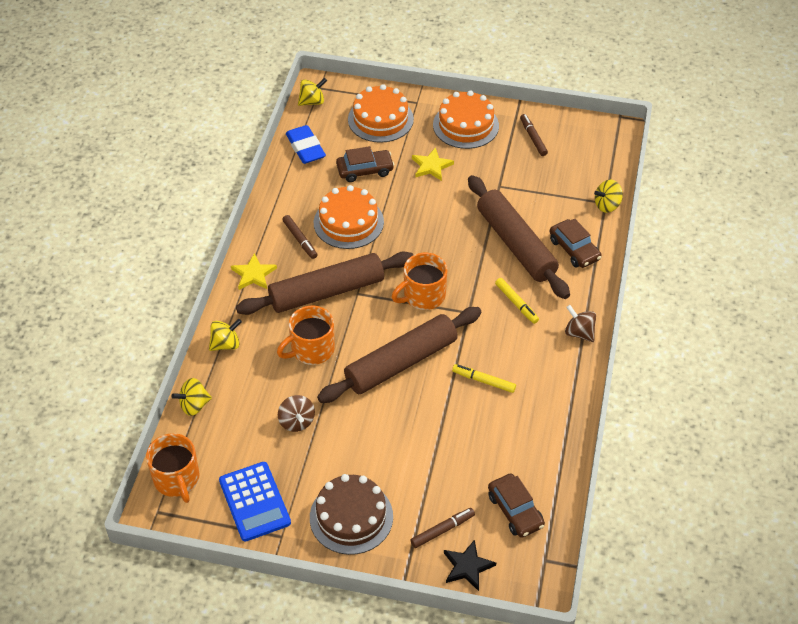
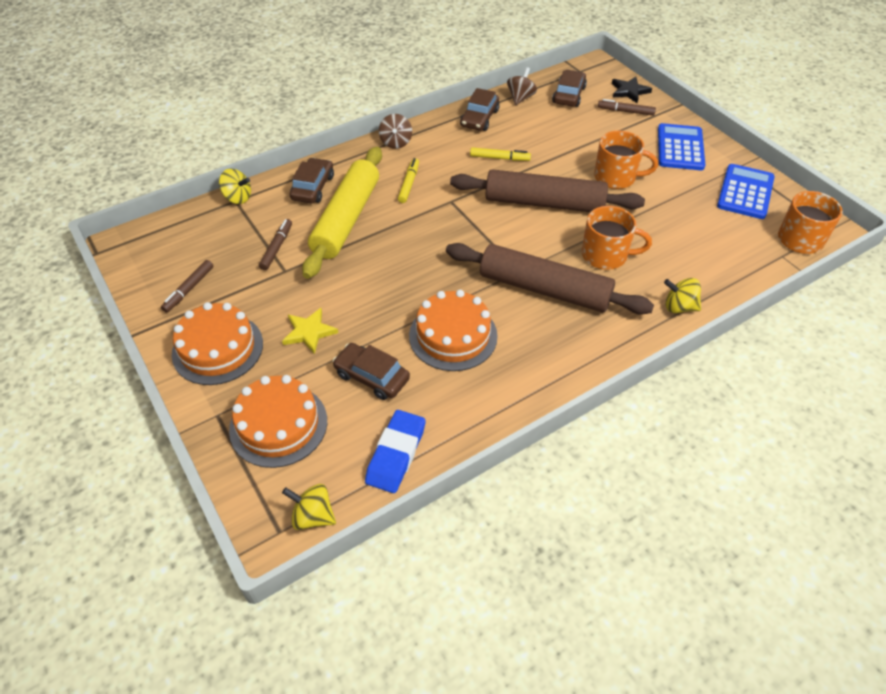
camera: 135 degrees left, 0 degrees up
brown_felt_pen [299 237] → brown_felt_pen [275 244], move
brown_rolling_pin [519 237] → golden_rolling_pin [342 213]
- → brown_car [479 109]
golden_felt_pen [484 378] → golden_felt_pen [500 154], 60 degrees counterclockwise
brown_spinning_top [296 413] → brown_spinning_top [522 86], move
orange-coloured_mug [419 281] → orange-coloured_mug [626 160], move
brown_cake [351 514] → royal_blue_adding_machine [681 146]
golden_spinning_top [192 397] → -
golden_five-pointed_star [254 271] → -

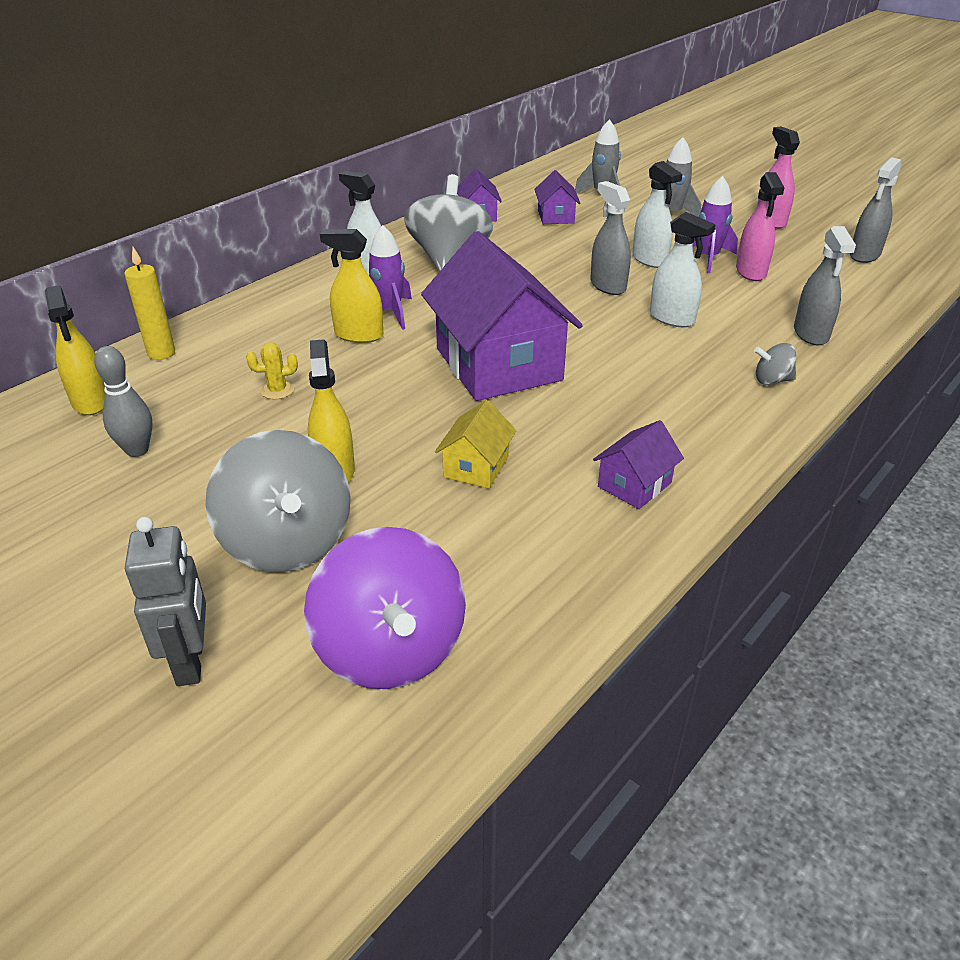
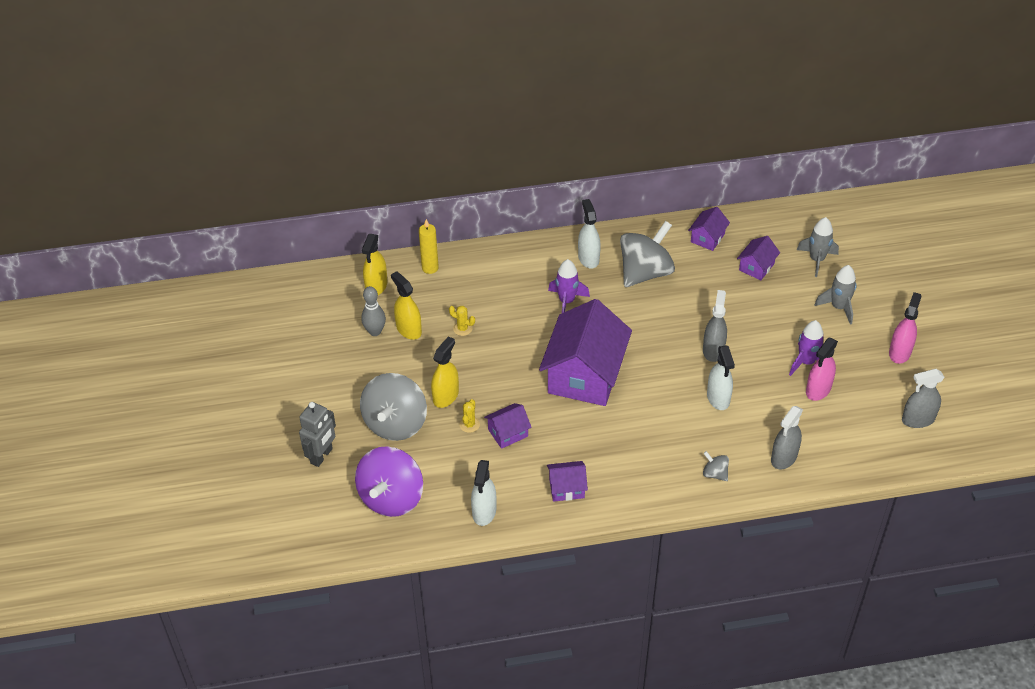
camera: 40 degrees right, 10 degrees up
golden_spray_cleaner [351 286] → golden_spray_cleaner [406 305], move
- → golden_cactus [469 416]
snow-white_spray_cleaner [657 214] → snow-white_spray_cleaner [483 493], move
golden_house [476 444] → royal_purple_house [508 426]

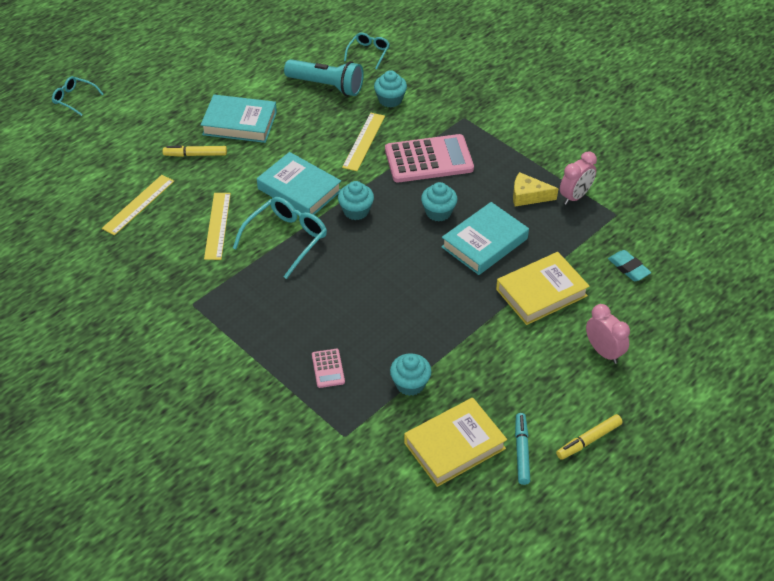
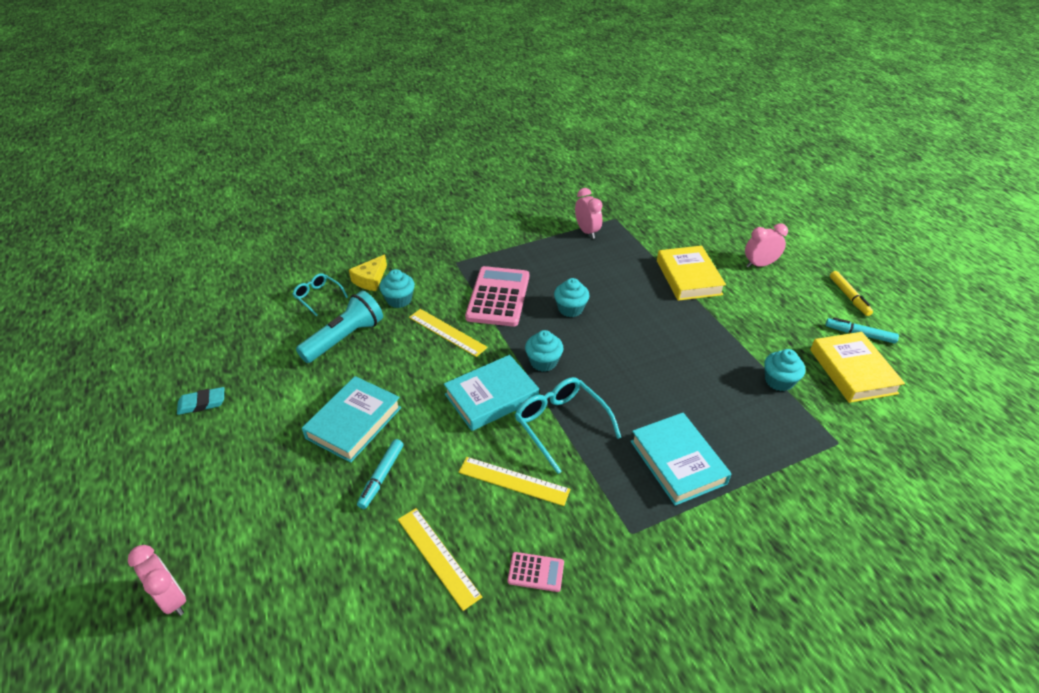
camera: 70 degrees left, 5 degrees down
aqua_spectacles [78 96] → rosy_clock [157 580]
aqua_gum_eraser [629 265] → aqua_gum_eraser [200 401], move
golden_piece_of_cheese [535 189] → golden_piece_of_cheese [368 272], move
golden_felt_pen [194 151] → aqua_felt_pen [380 474]
rosy_adding_machine [328 368] → rosy_adding_machine [536 572], move
aqua_hardcover [485 238] → aqua_hardcover [681 459], move

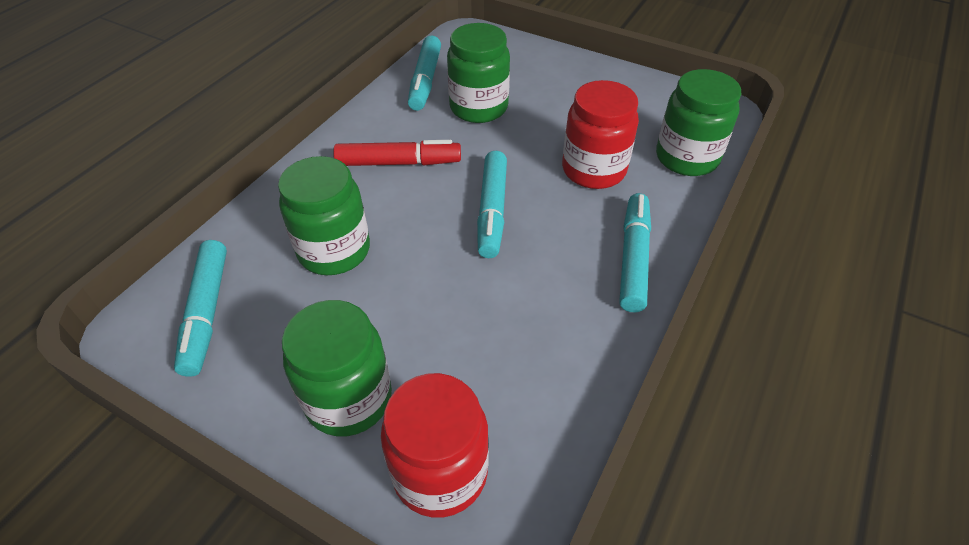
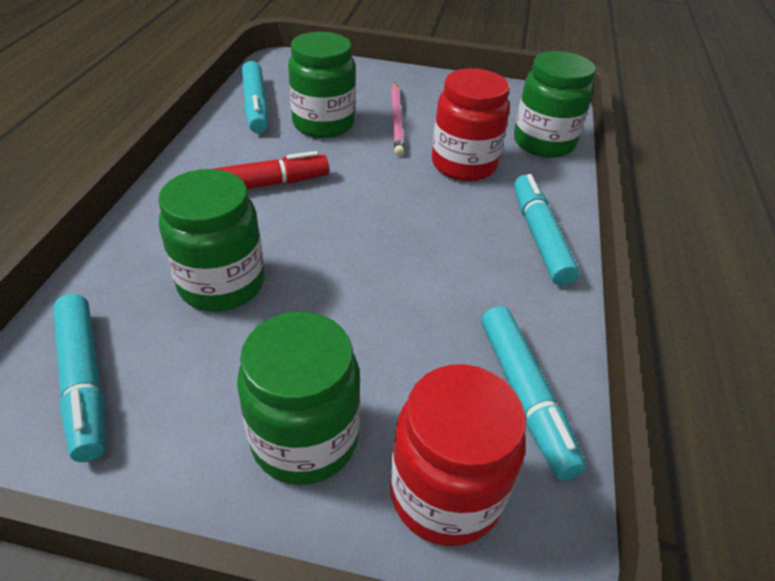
camera: 20 degrees left, 5 degrees down
- → rosy_wooden_pencil [397 119]
aqua_felt_pen [492 204] → aqua_felt_pen [533 393], move

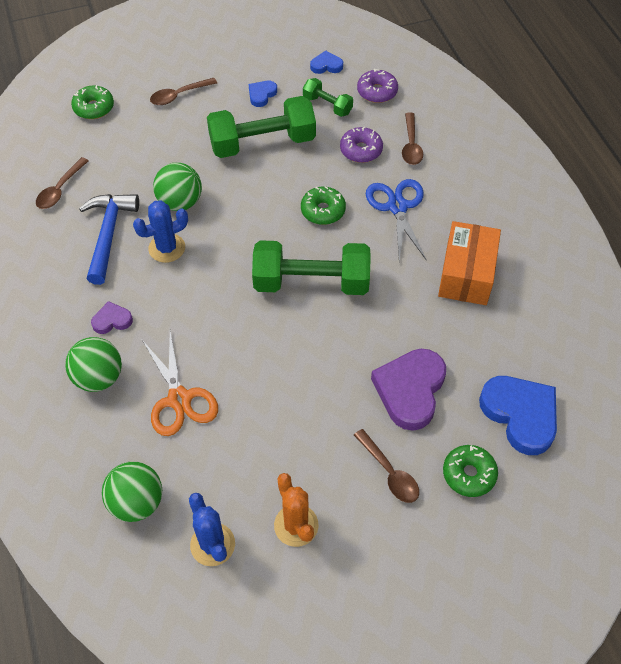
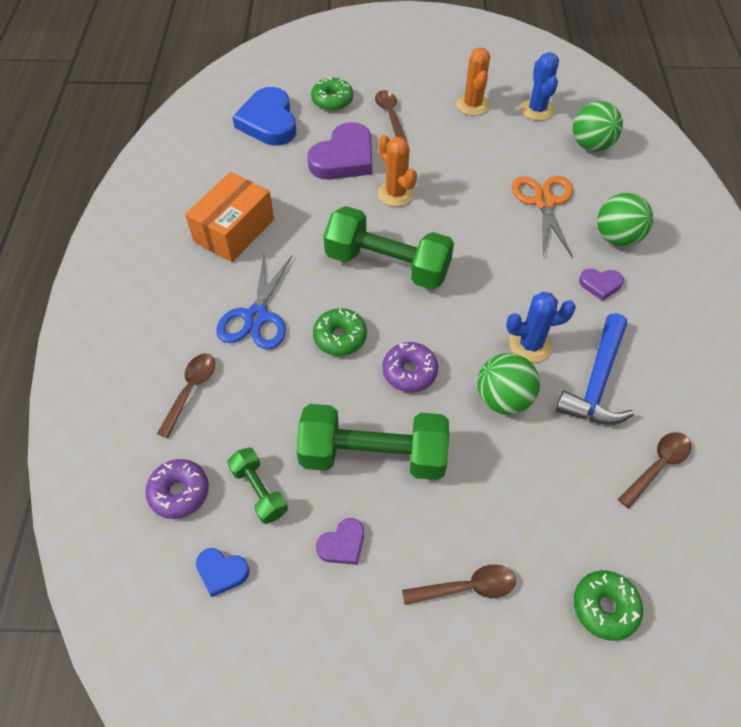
camera: 160 degrees left, 0 degrees up
royal_blue_heart_shape [263 94] → royal_purple_heart_shape [340 541]
- → orange-coloured_cactus [397 171]
royal_purple_donut [361 145] → royal_purple_donut [410 367], move

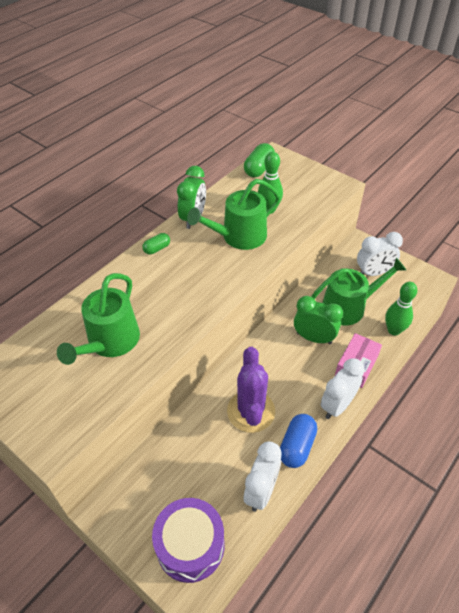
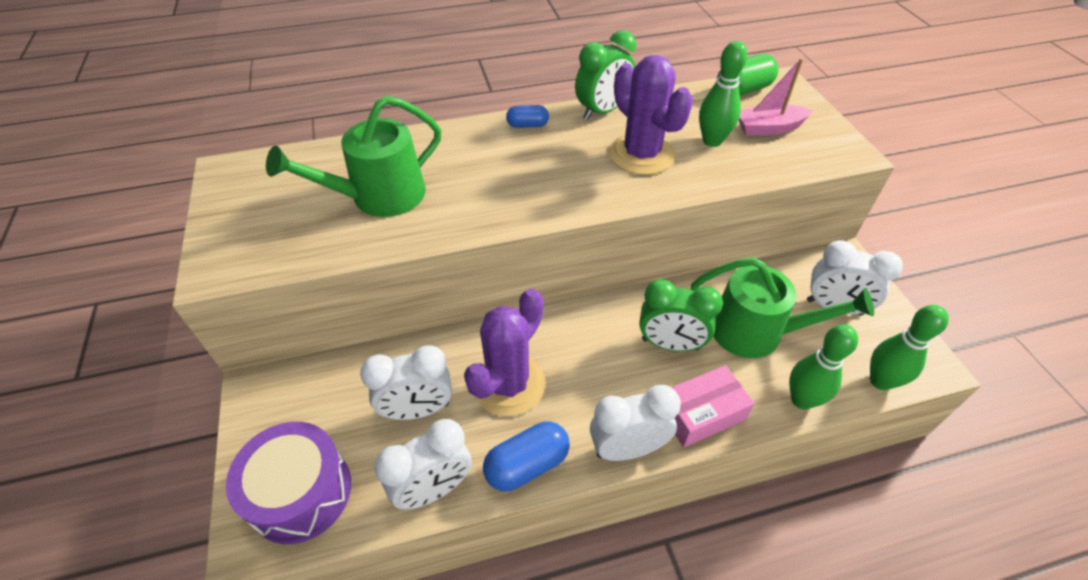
camera: 35 degrees right, 0 degrees up
- → snow-white_clock [406 382]
emerald_pill_shape [156 244] → royal_blue_pill_shape [527 116]
emerald_sprinkling_can [234 214] → royal_purple_cactus [651 115]
emerald_clock [318 320] → emerald_clock [681 315], 135 degrees clockwise
- → rosy_toy_boat [776 97]
- → emerald_bowling_pin [909 347]

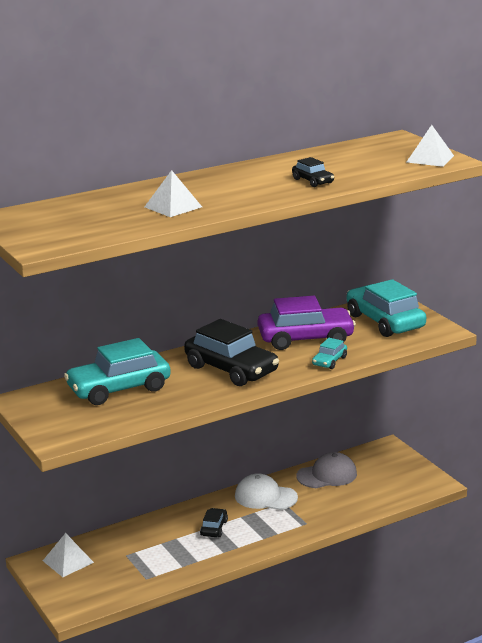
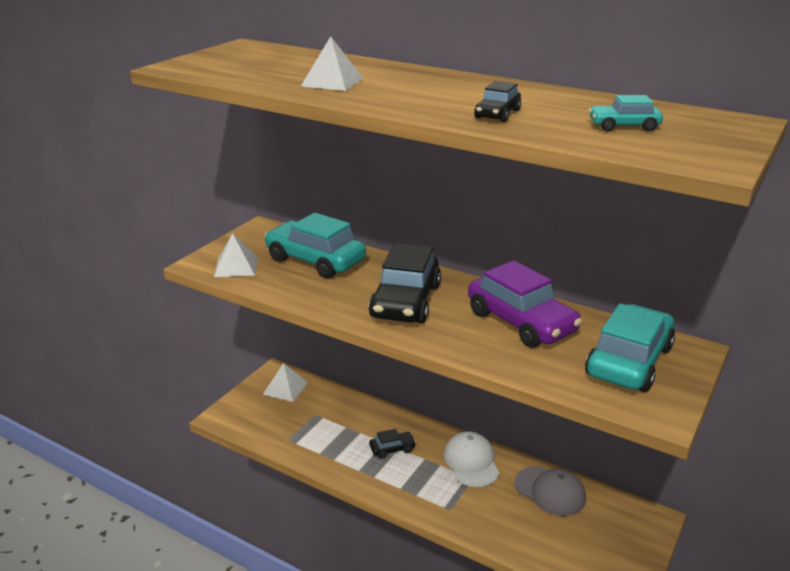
camera: 60 degrees right, 5 degrees up
snow-white_pyramid [430 146] → snow-white_pyramid [236 255], move
aqua_car [329 353] → aqua_car [626 113], move

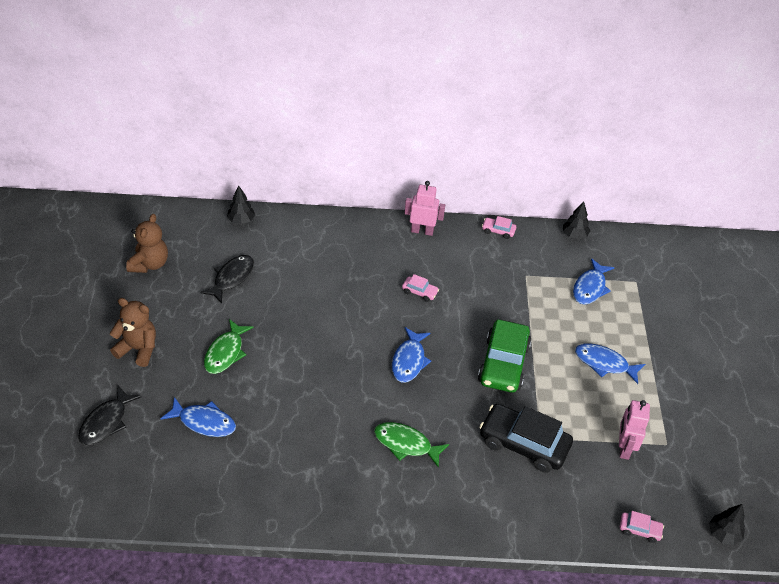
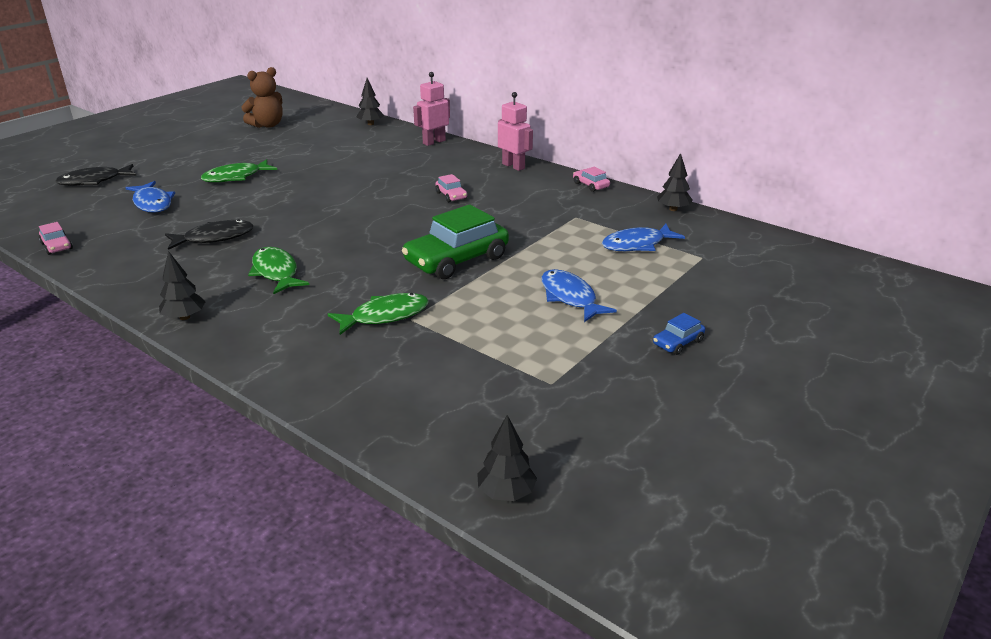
camera: 40 degrees right, 15 degrees down
rosy_car [642 527] → rosy_car [56 238], move
- → black_fir_tree [182 285]
black_fish [227 279] → black_fish [209 234], move
black_car [526 438] → emerald_fish [378 314]
rosy_robot_figure [634 430] → rosy_robot_figure [431 109], move
- → royal_blue_car [679 334]
brown_teddy [133 332] → -
royal_blue_fish [411 354] → -

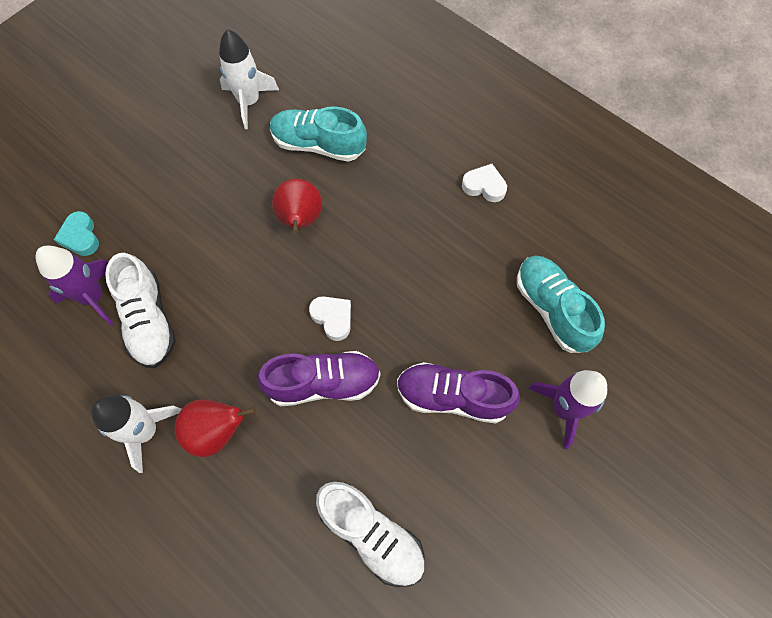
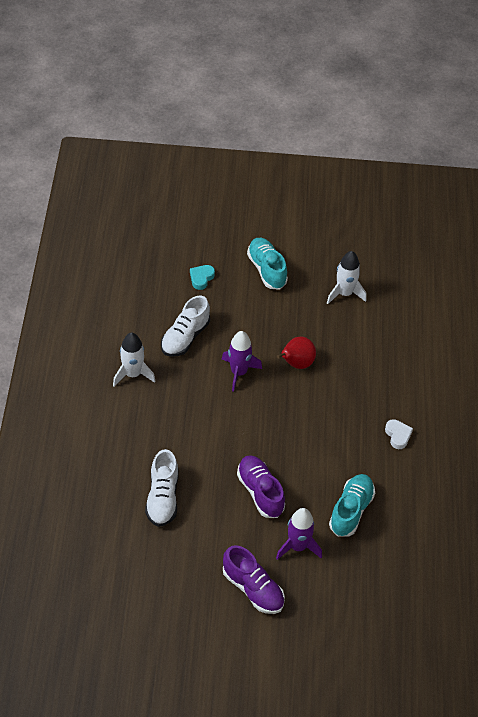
camera: 50 degrees right, 15 degrees down
royal_purple_rocket [74 285] → royal_purple_rocket [242 361], move
royal_purple_shoe [319 378] → royal_purple_shoe [254 579], move
aqua_shoe [318 134] → aqua_shoe [267 264], move
scarlet_pear [215 428] → -
snow-white_heart_shape [330 318] → -

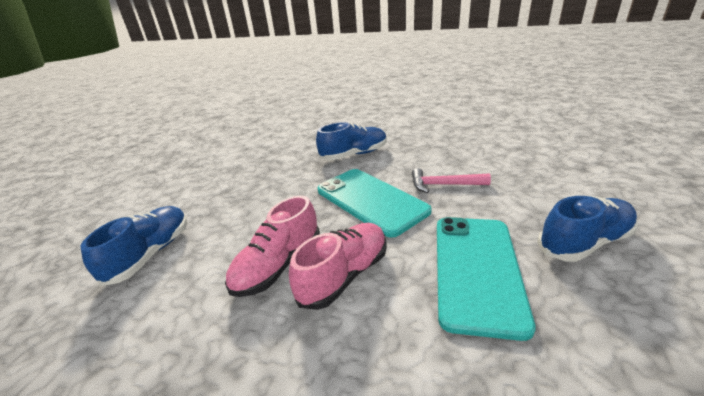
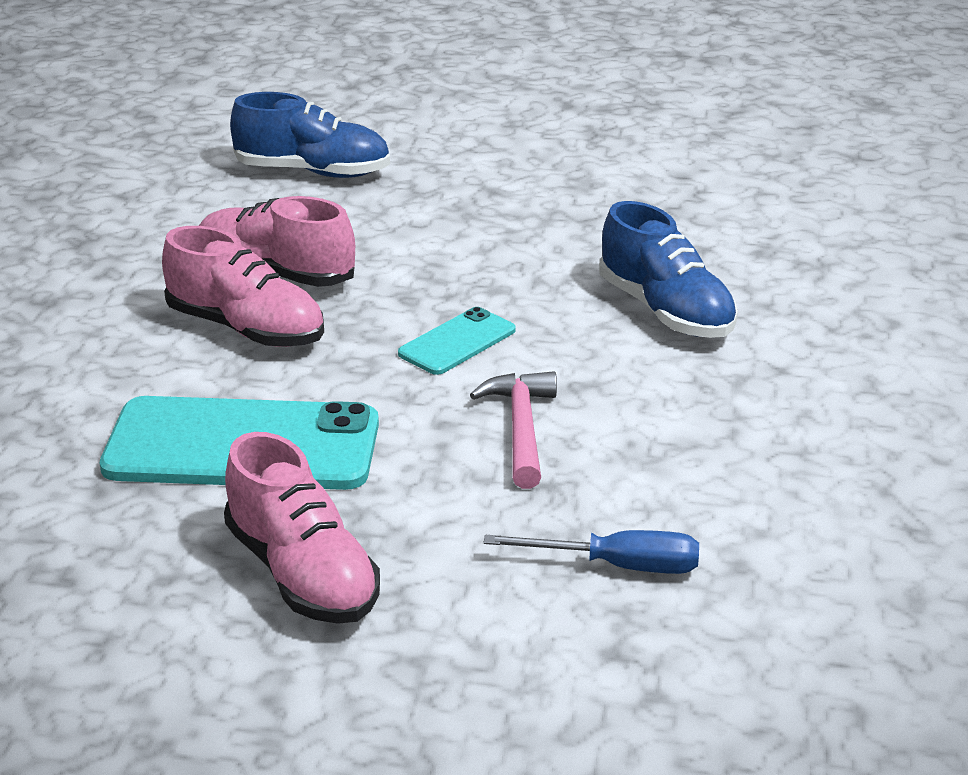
camera: 80 degrees right, 0 degrees up
royal_blue_shoe [587 229] → rosy_shoe [302 528]
aqua_phone [375 203] → aqua_phone [457 341], x0.50
- → royal_blue_flat_screwdriver [591 552]

